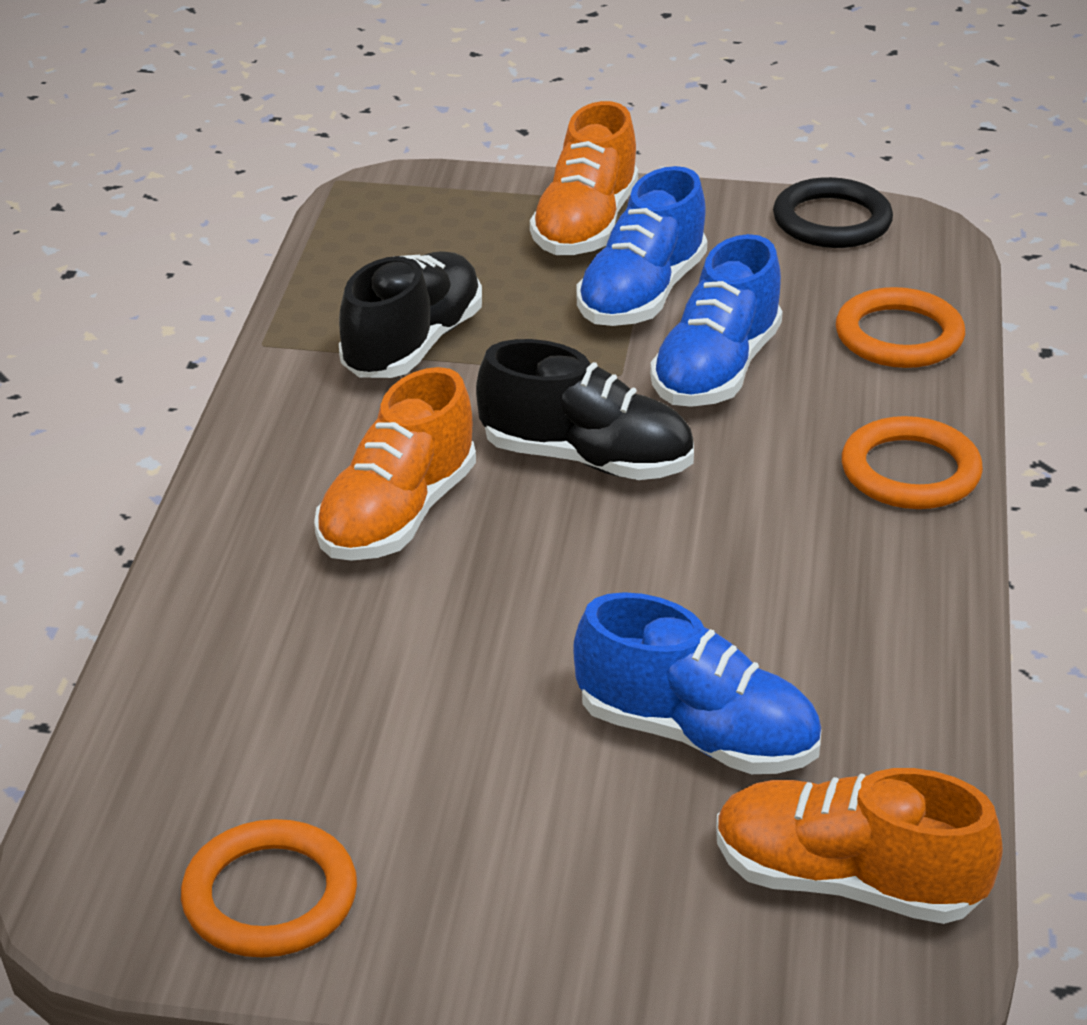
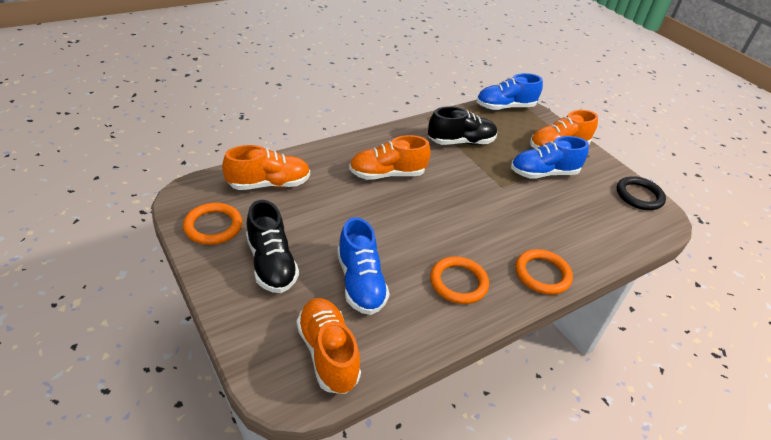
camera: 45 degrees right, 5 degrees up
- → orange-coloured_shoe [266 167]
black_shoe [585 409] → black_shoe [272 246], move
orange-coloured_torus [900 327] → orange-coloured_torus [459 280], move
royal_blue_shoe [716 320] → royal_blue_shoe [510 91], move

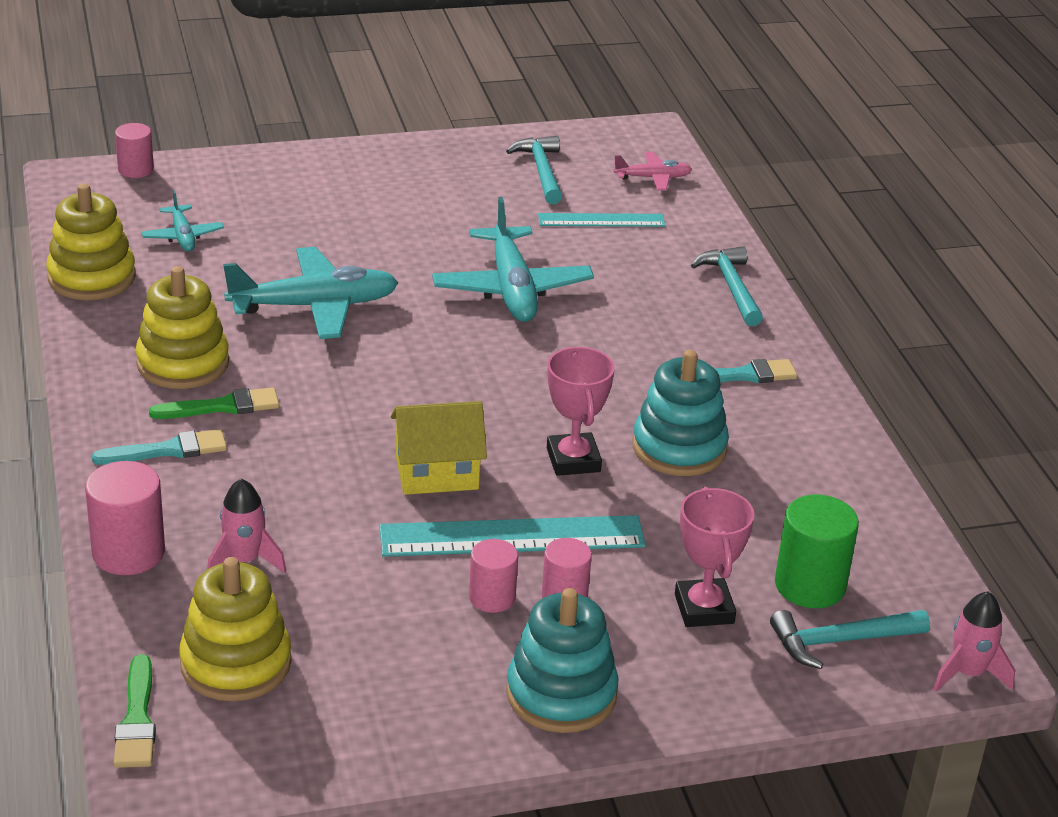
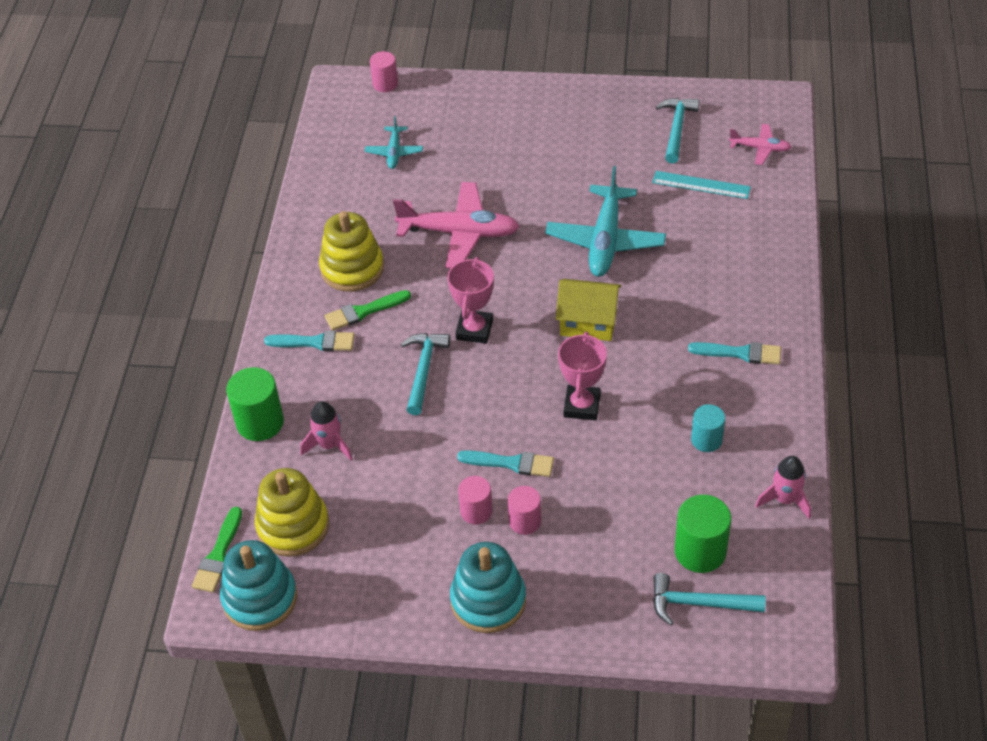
camera: 25 degrees right, 15 degrees up
aqua_stacking_rings [681 413] → aqua_stacking_rings [258 585], move
rosy_cylinder_shape [125 518] → emerald_cylinder_shape [255 404]
emerald_brush [214 403] → emerald_brush [368 310], 150 degrees clockwise
aqua_toy_plane [311 293] → rosy_toy_plane [456 225]
aqua_carpenter's_hammer [727 286] → aqua_carpenter's_hammer [425 374], move
rosy_award_cup [715 557] → rosy_award_cup [470 300], move
aqua_ruler [512 536] → aqua_brush [505 463]
golden_house [439 448] → golden_house [588 310], move
- → aqua_cylinder_shape [708 428]
rosy_rocket [974 641] → rosy_rocket [783 487], move
golden_stacking_rings [91 241] → -

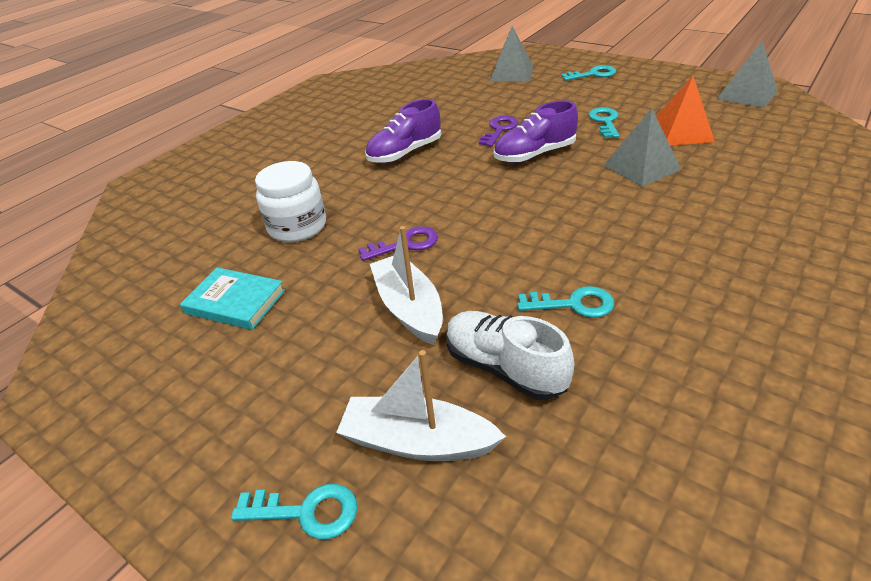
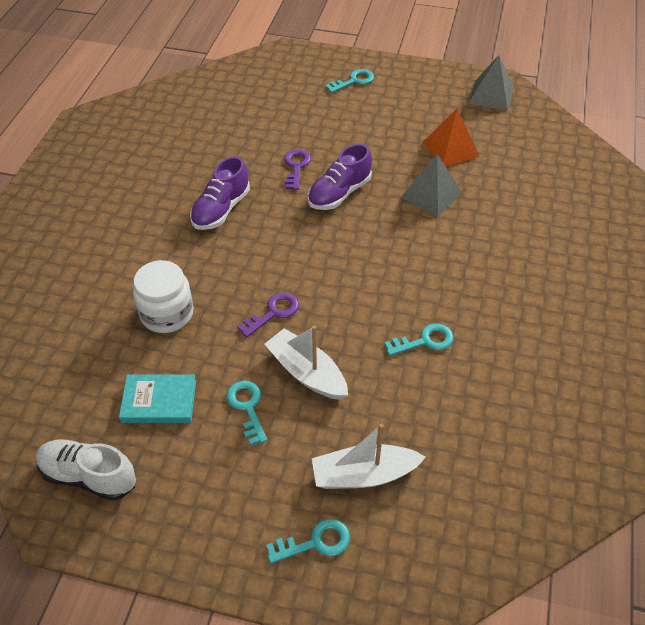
camera: 25 degrees left, 10 degrees up
snow-white_shoe [510 355] → snow-white_shoe [86 470], move
aqua_door_key [604 122] → aqua_door_key [246 413], move
grey_pyramid [511 54] → -

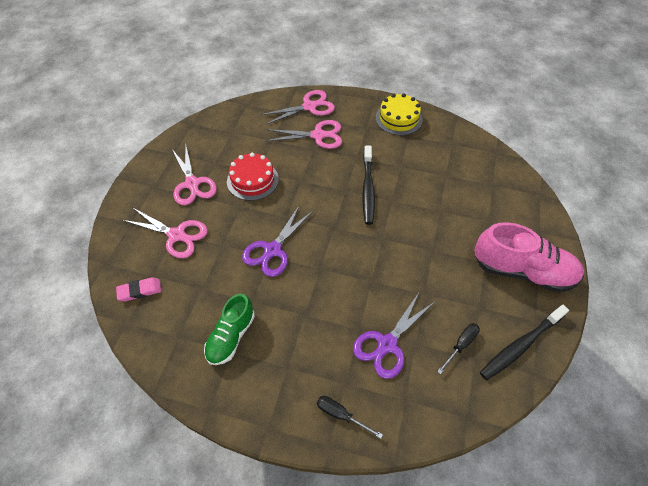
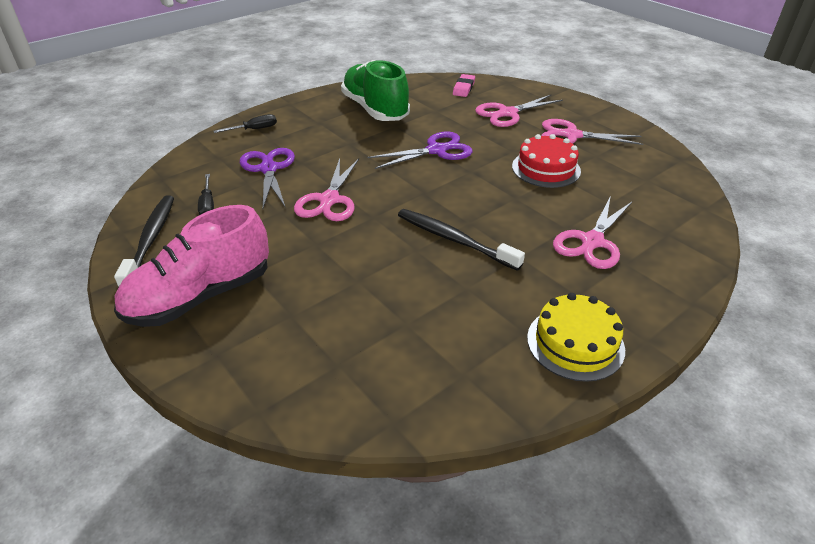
camera: 125 degrees right, 15 degrees down
rosy_pair_of_scissors [298 107] → rosy_pair_of_scissors [326 189], move
emerald_shoe [229 329] → emerald_shoe [375 90], x1.59
royal_purple_pair_of_scissors [277 241] → royal_purple_pair_of_scissors [420 150], 90 degrees clockwise

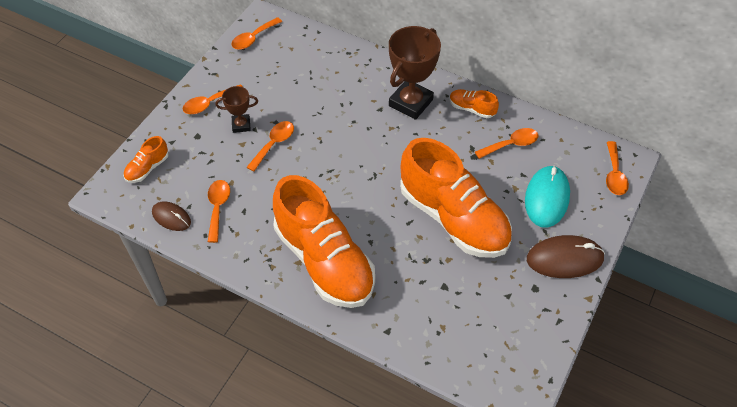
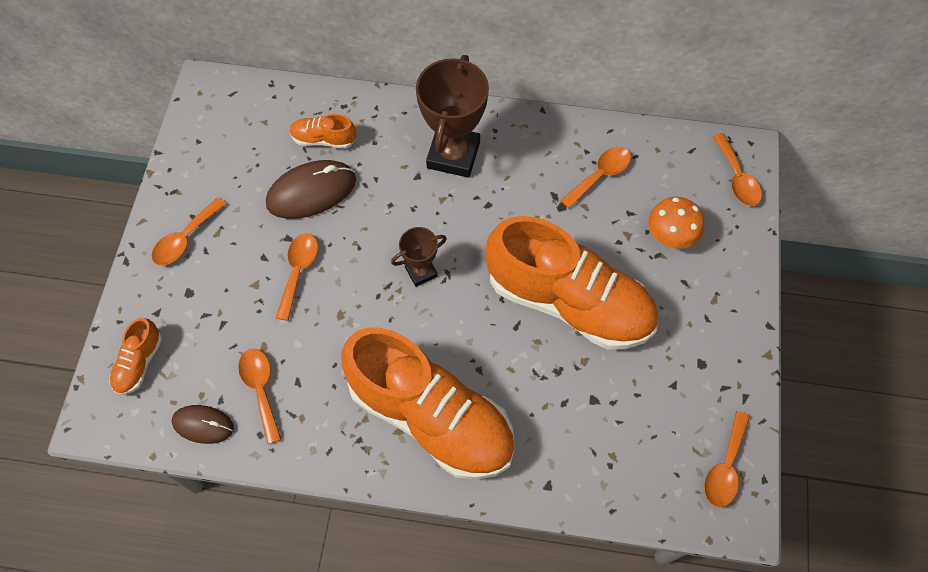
camera: 20 degrees left, 10 degrees up
brown_computer_mouse [566 256] → brown_computer_mouse [311 189], move
orange-coloured_shoe [474 103] → orange-coloured_shoe [323 131], move
brown_award_cup [236 109] → brown_award_cup [419 257], move
aqua_computer_mouse [547 196] → orange-coloured_mushroom [676 223]
orange-coloured_tablespoon [256 33] → orange-coloured_tablespoon [727 459], move

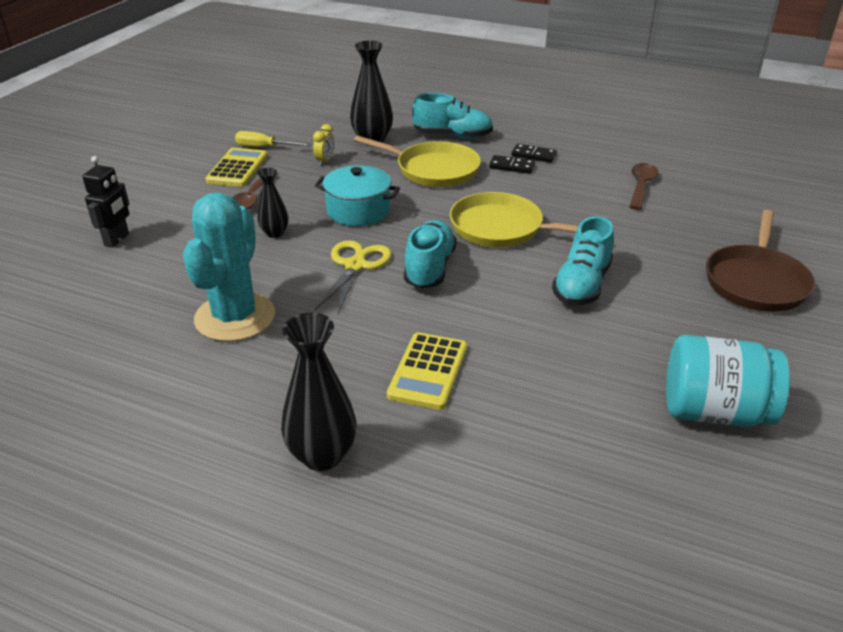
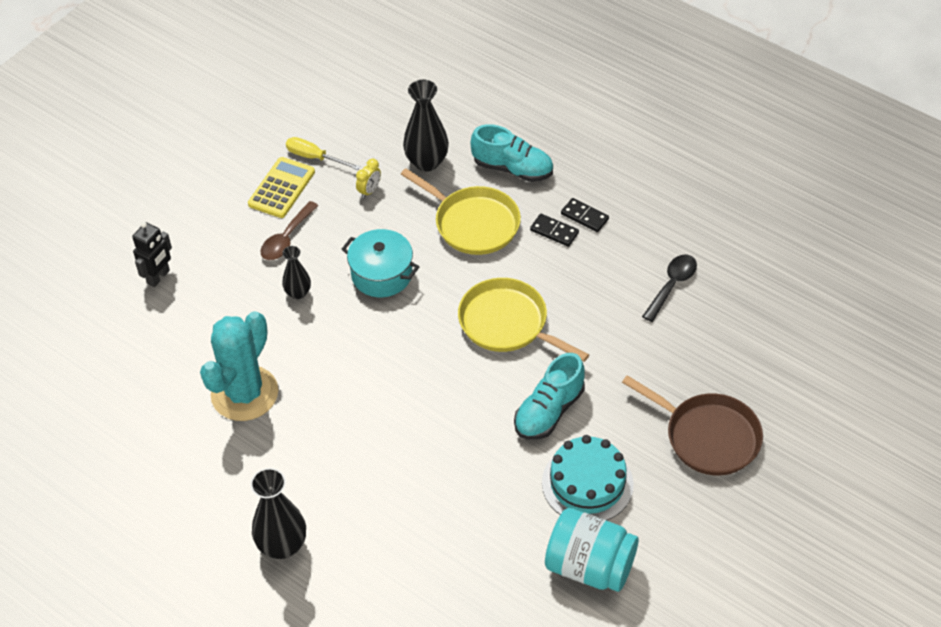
camera: 15 degrees right, 15 degrees up
- → aqua_cake [587 477]
brown_frying_pan [760 261] → brown_frying_pan [692 425], 90 degrees counterclockwise
brown_tablespoon [643 186] → black_tablespoon [669 288]
golden_pair_of_scissors [353 277] → -
golden_adding_machine [427 371] → -
aqua_shoe [430 254] → -

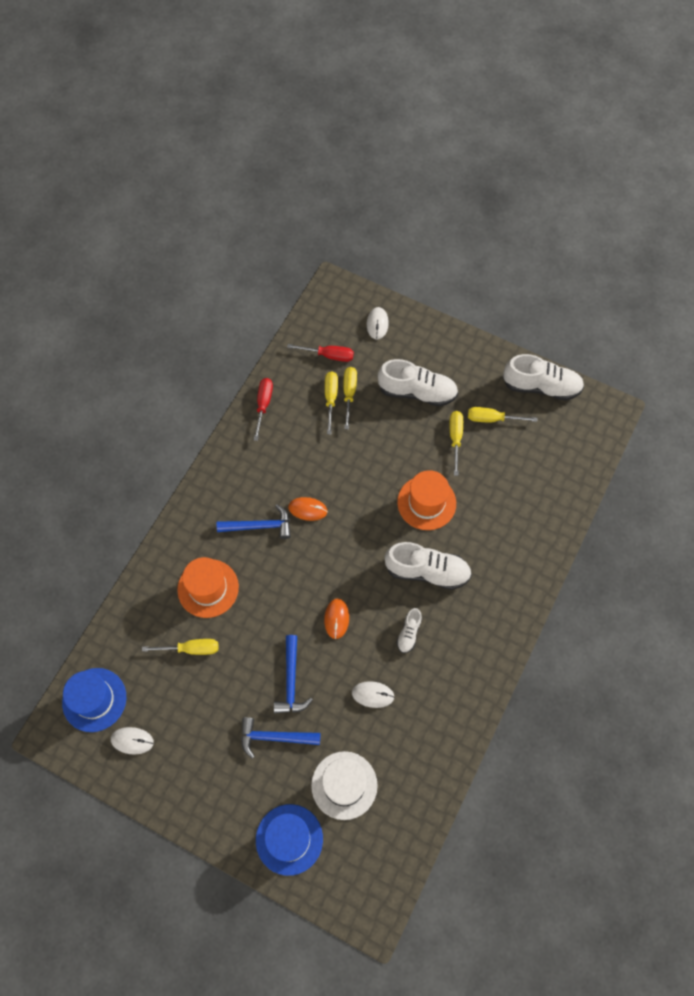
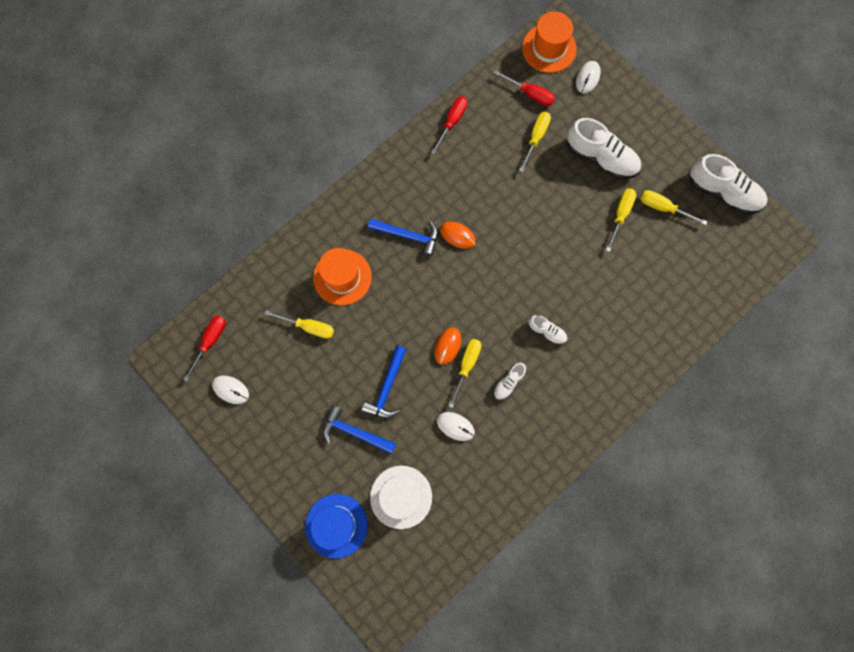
camera: 20 degrees right, 10 degrees up
royal_blue_top_hat [94 700] → scarlet_flat_screwdriver [204 348]
golden_flat_screwdriver [331 403] → golden_flat_screwdriver [465 373], move
orange-coloured_top_hat [426 500] → orange-coloured_top_hat [549 42], move
snow-white_shoe [428 566] → snow-white_shoe [547 330], x0.51

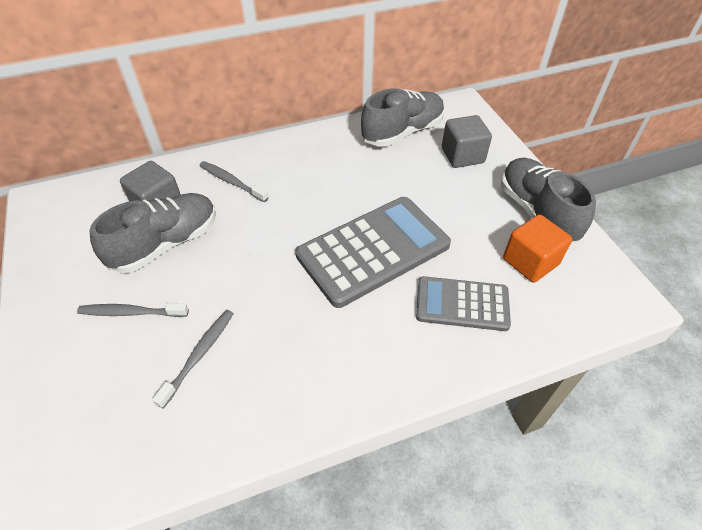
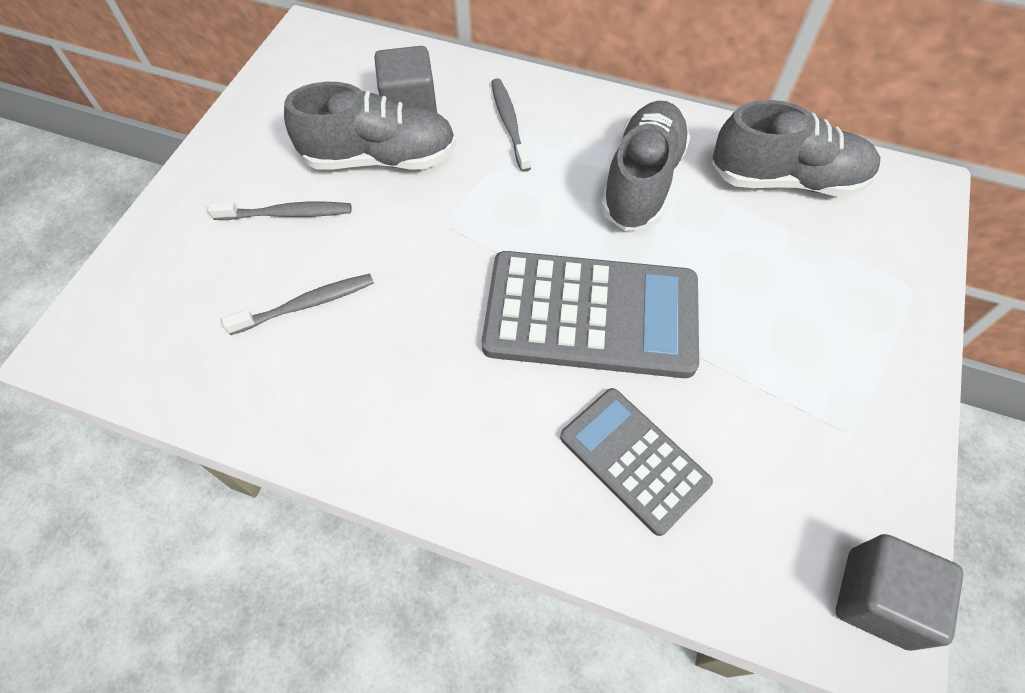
camera: 40 degrees right, 10 degrees up
grey_dental_brush [133 310] → grey_dental_brush [279 210], 135 degrees clockwise
grey_shoe [548 201] → grey_shoe [646 166], move
grey_solid_cube [467 141] → grey_solid_cube [899 592], move
orange-coloured_solid_cube [537 248] → -

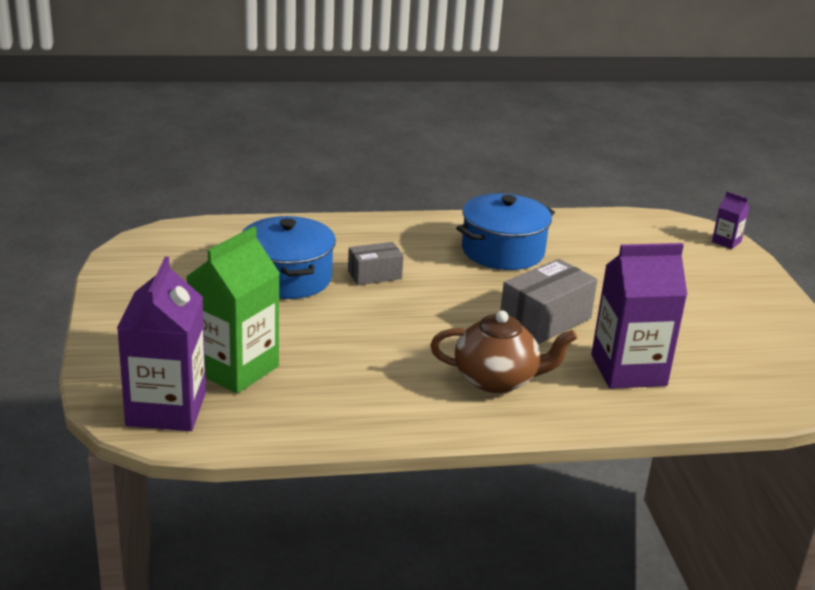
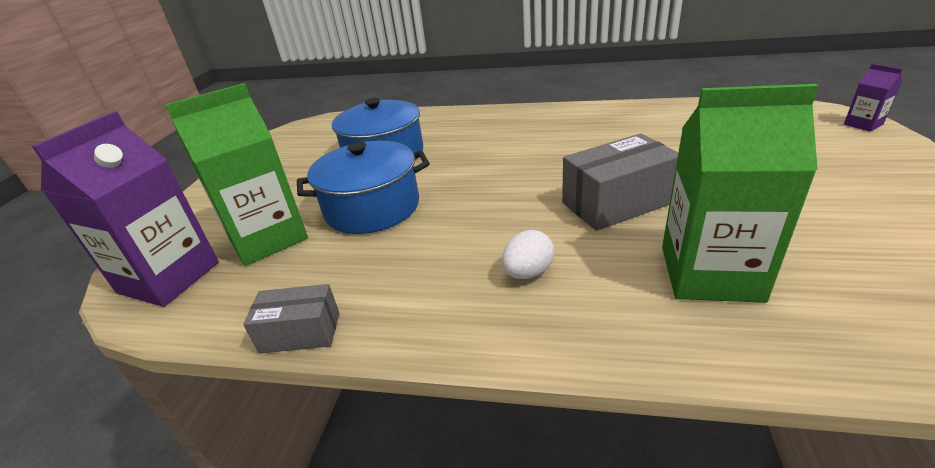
camera: 25 degrees right, 5 degrees up
grey_box [375 263] → grey_box [291 319], move
royal_blue_stockpot [505 231] → royal_blue_stockpot [363 187], move
brown_teapot [503 351] → snow-white_toy_egg [528 254]
royal_purple_carton [639 316] → emerald_carton [740 193]

